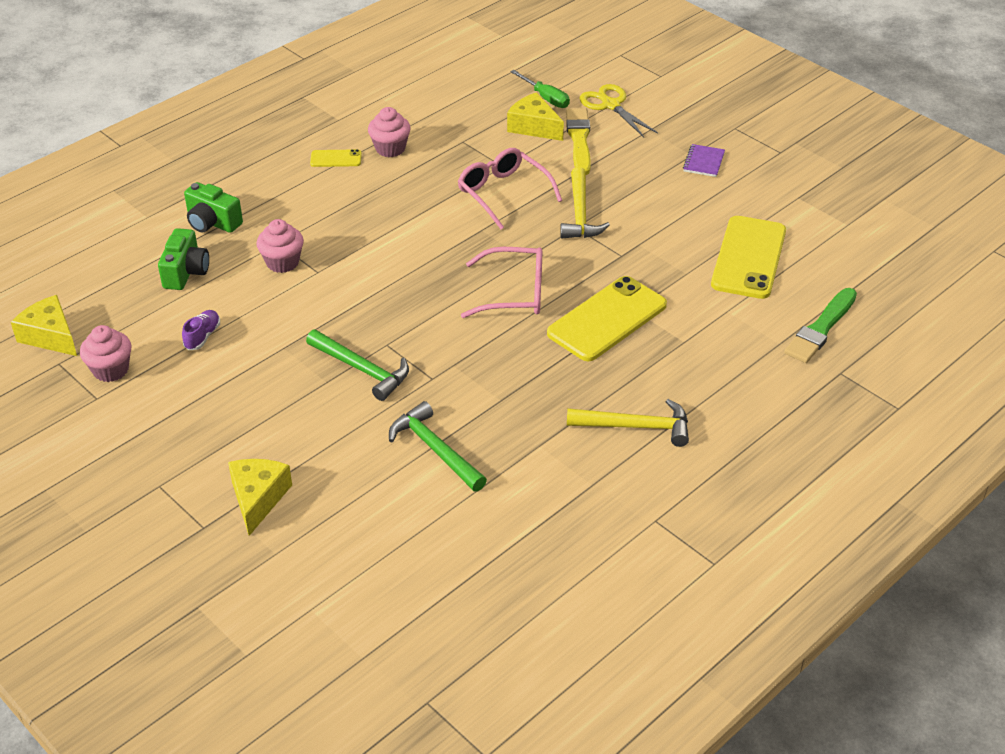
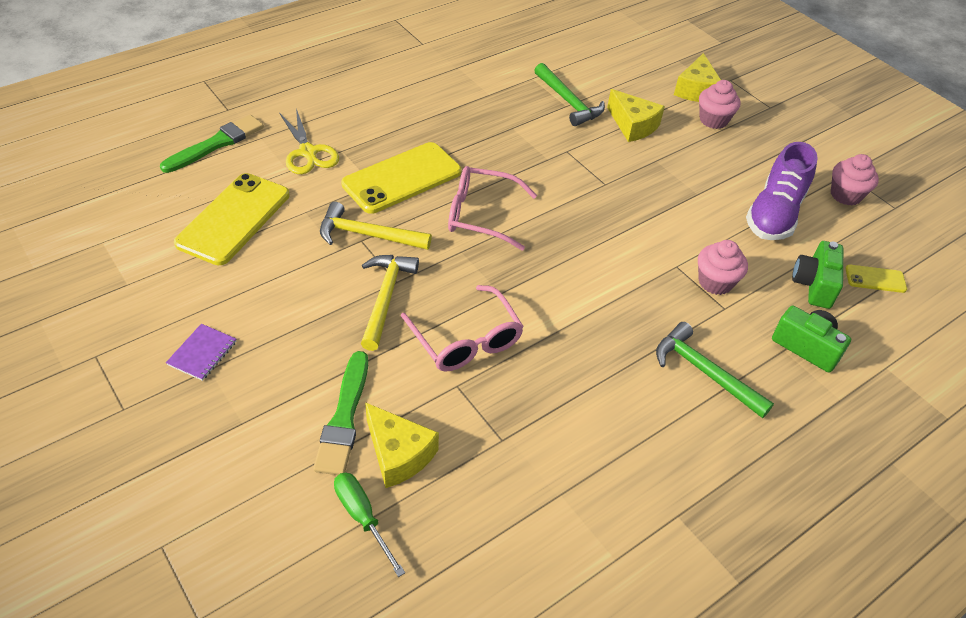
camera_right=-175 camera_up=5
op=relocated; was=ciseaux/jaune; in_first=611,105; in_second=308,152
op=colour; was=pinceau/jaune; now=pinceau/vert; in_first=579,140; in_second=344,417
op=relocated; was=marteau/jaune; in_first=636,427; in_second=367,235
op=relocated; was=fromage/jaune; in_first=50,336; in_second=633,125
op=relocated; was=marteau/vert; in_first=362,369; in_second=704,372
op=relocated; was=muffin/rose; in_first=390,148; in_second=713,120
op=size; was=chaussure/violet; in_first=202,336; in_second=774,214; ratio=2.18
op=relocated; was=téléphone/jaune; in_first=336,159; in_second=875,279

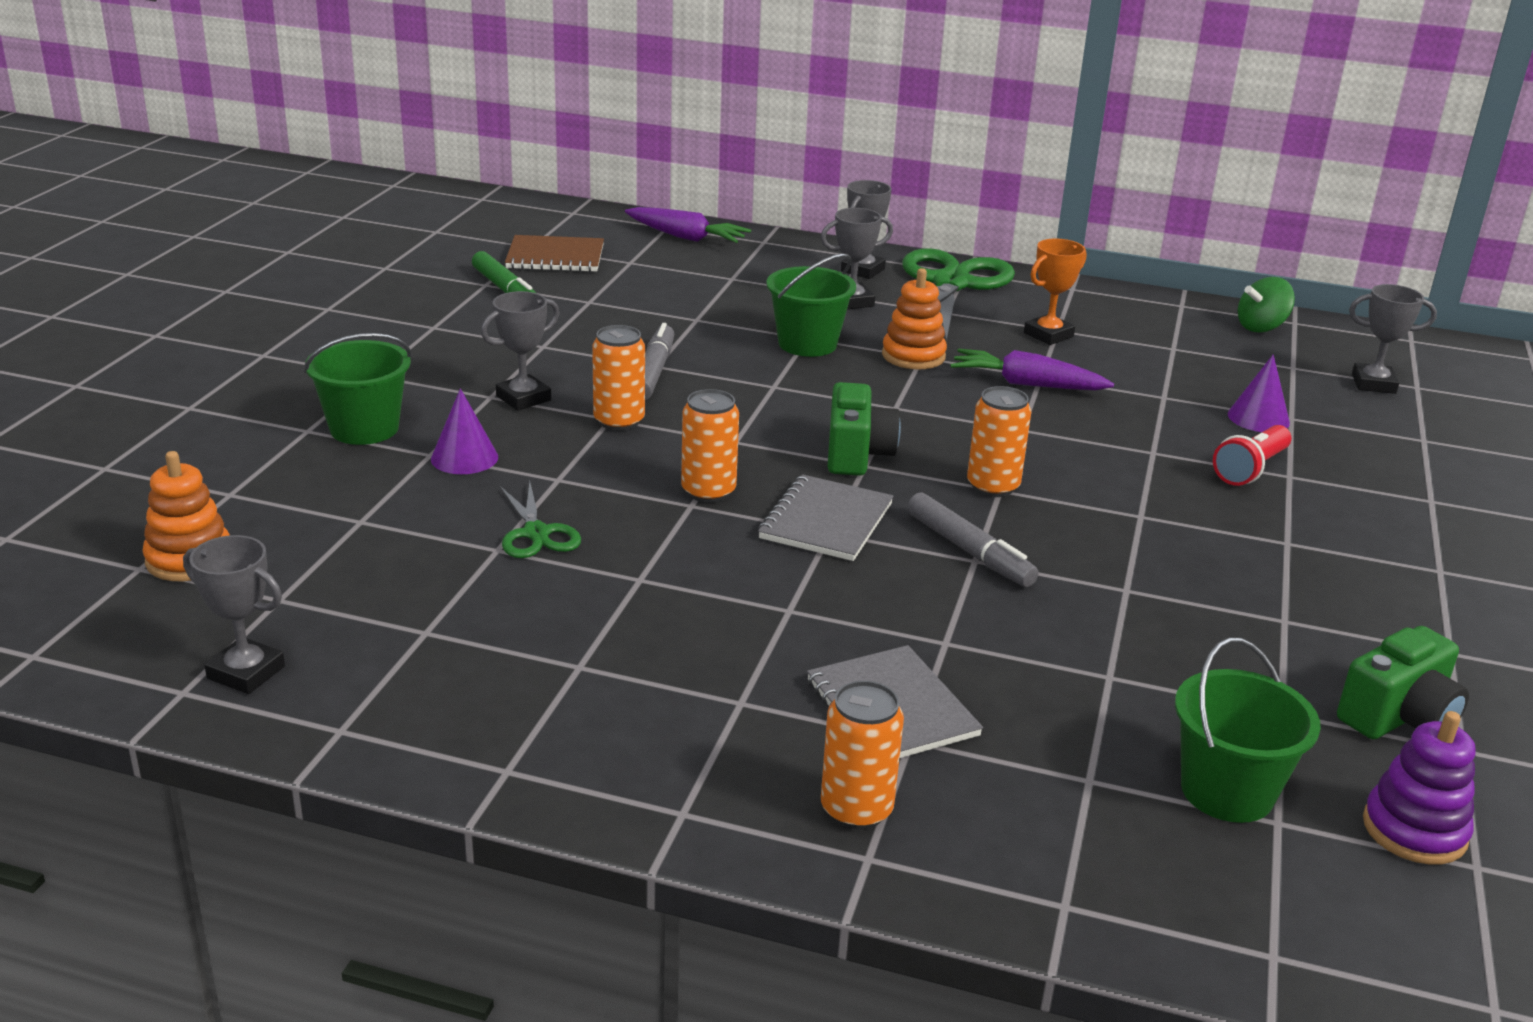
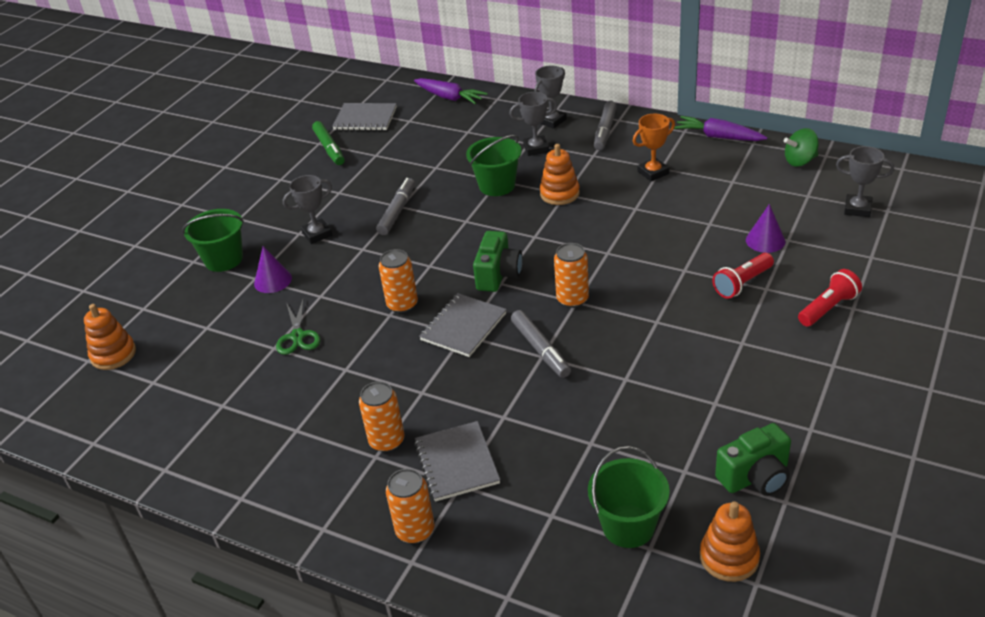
camera_right=15 camera_up=10
op=colour; was=carnet/marron; now=carnet/gris; in_first=555,257; in_second=365,118
op=relocated; was=canette/orange; in_first=619,421; in_second=387,441
op=exchanged; was=ciseaux/vert; now=feutre/gris; in_first=951,284; in_second=605,130
op=relocated; was=carotte/violet; in_first=1026,384; in_second=718,137
op=colour; was=jouet à empiler/violet; now=jouet à empiler/orange; in_first=1414,830; in_second=729,557
op=appeared; now=lampe de poche/rouge; in_second=828,308
op=missing; was=trophée/gris; in_first=246,672

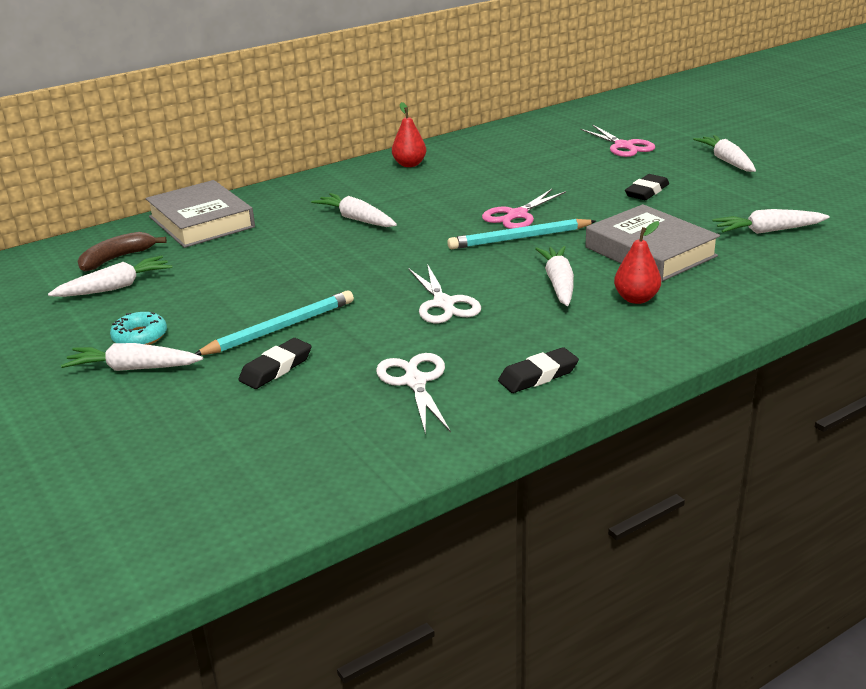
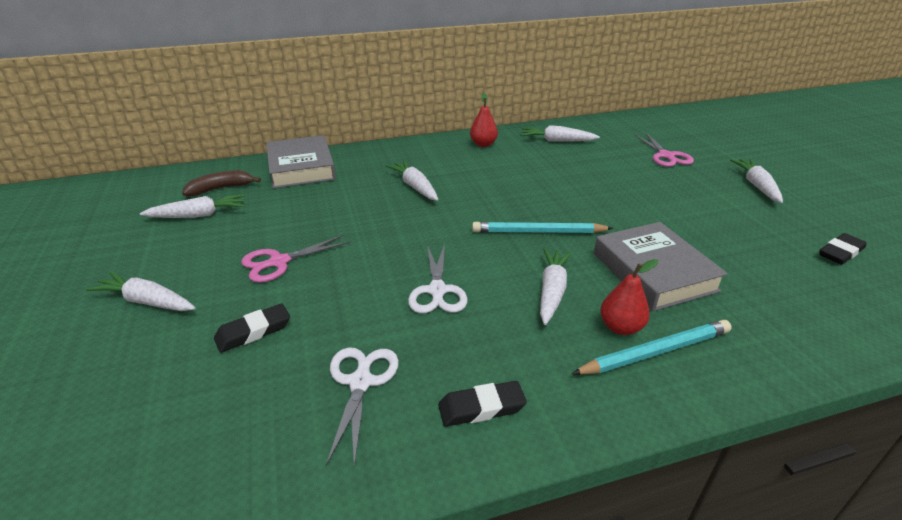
camera_right=15 camera_up=5
op=relocated; was=ciseaux/rose; in_first=516,215; in_second=278,262
op=relocated; was=carotte/blanc; in_first=768,231; in_second=557,141
op=relocated; was=crayon/turquoise; in_first=280,328; in_second=655,352
op=relocated; was=gomme/noir; in_first=646,191; in_second=840,252
op=missing; was=beignet/turquoise; in_first=140,336

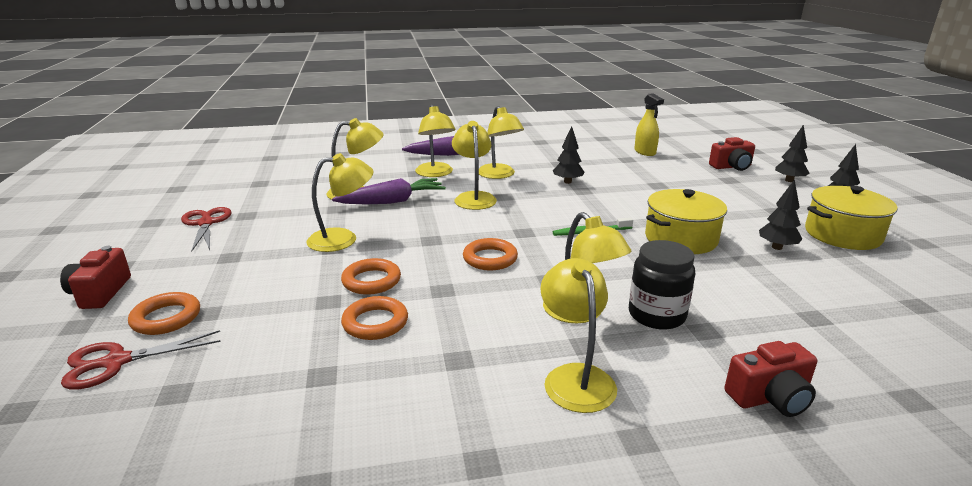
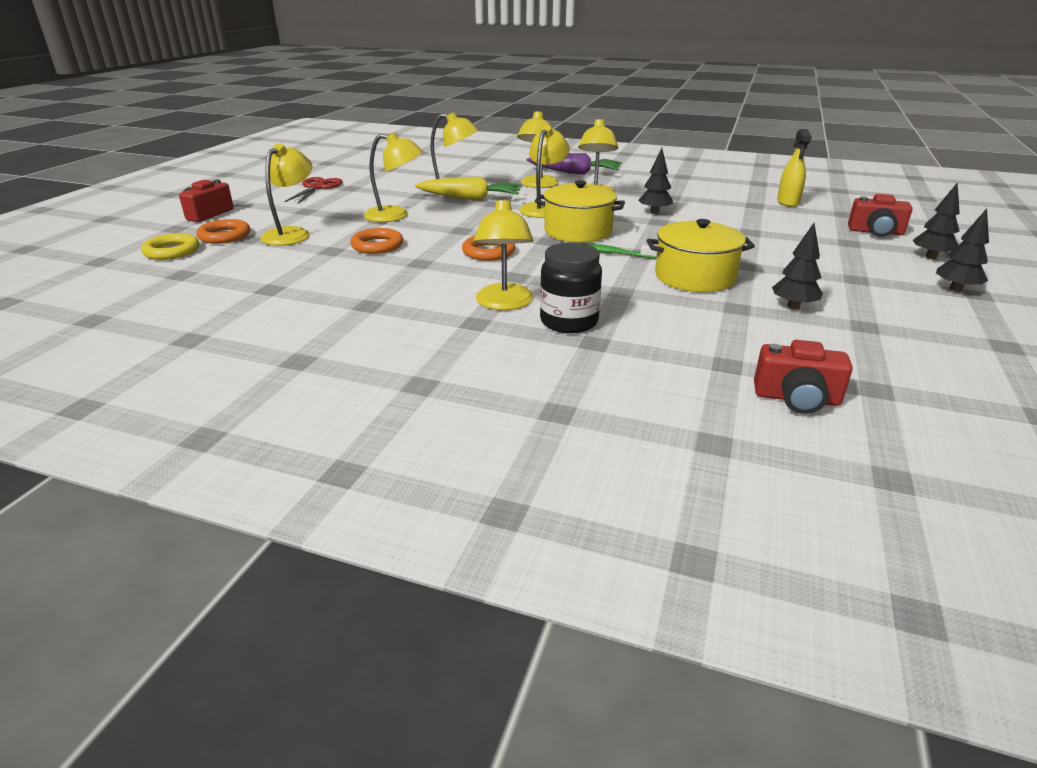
camera_right=30 camera_up=5
op=exchanged; was=ciseaux/rouge; now=anneau/jaune; in_first=116,362; in_second=172,251
op=relocated; was=lampe/jaune; in_first=575,377; in_second=292,234
op=colour; was=carotte/violet; now=carotte/jaune; in_first=392,201; in_second=470,198
op=relocated; was=marmite/jaune; in_first=842,235; in_second=578,231
op=relocated; was=appareil photo/rouge; in_first=770,397; in_second=796,398
op=missing; was=anneau/orange; in_first=375,323

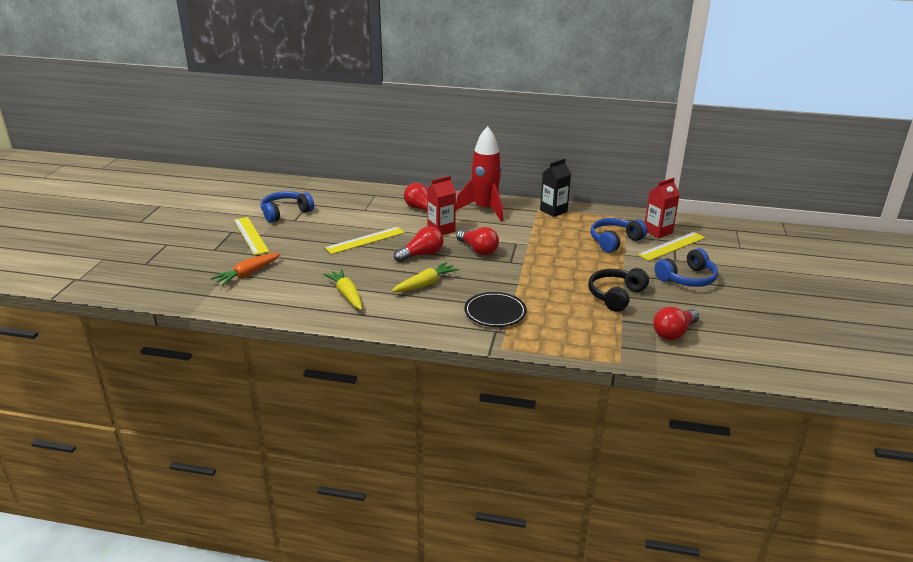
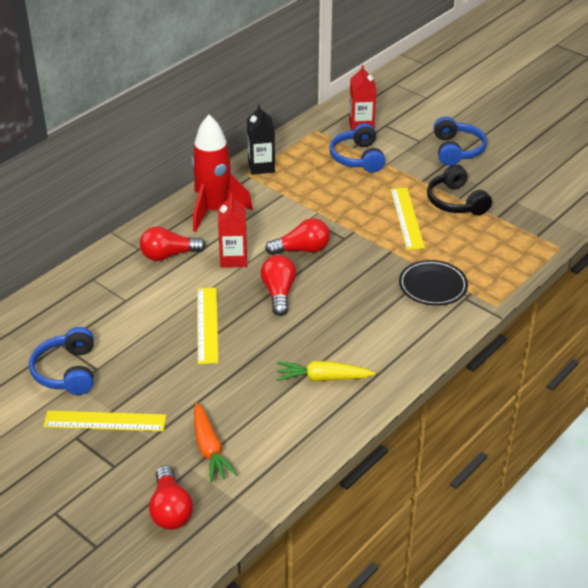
camera_right=-60 camera_up=10
op=relocated; was=ampoule/rouge; in_first=674,333; in_second=170,510
op=relocated; was=règle/jaune; in_first=672,246; in_second=407,218
op=missing; was=carotte/jaune; in_first=425,284

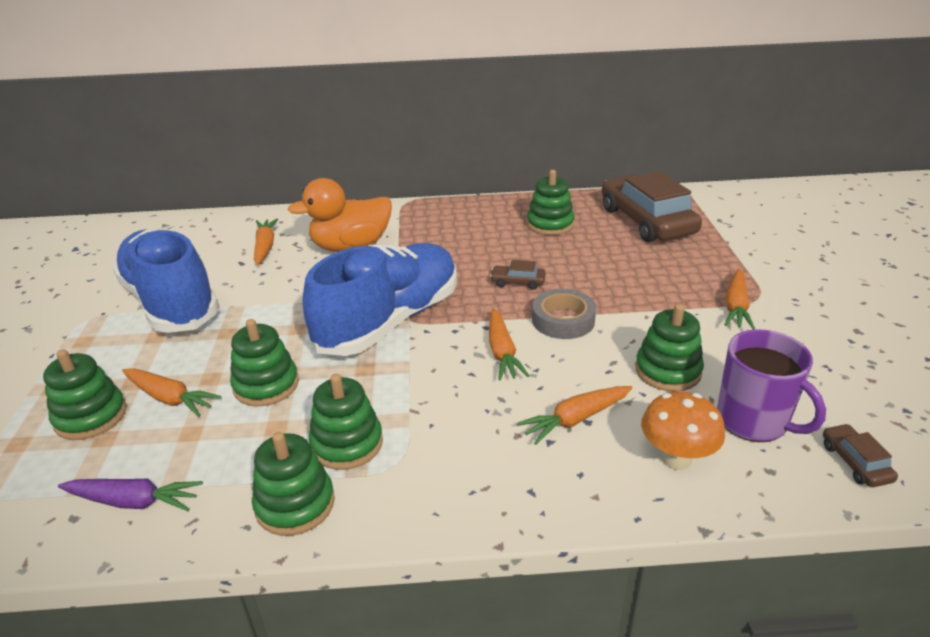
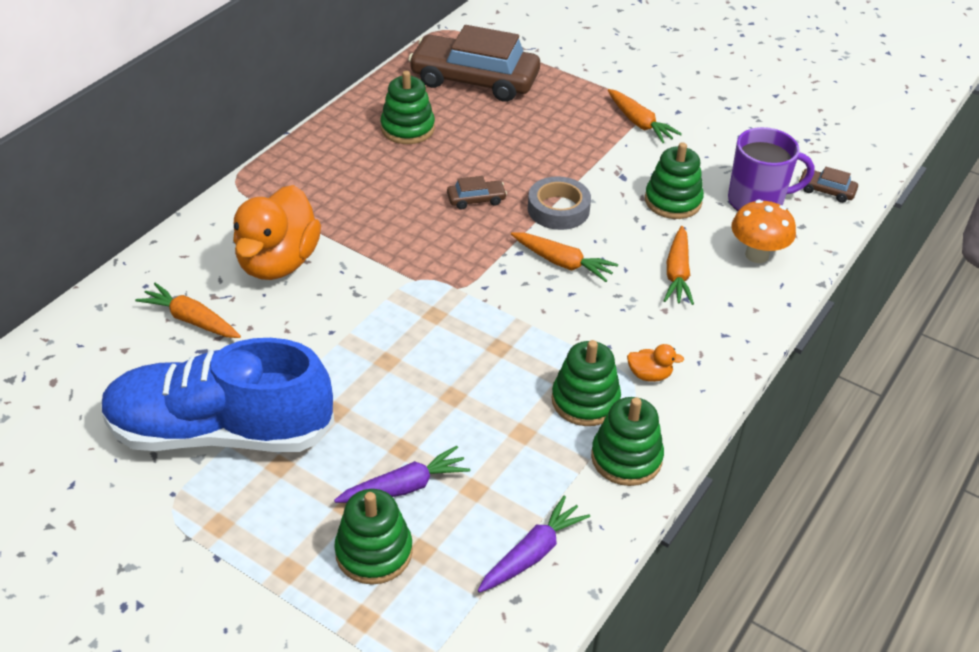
camera_right=-55 camera_up=10
op=colour; was=carotte/orange; now=carotte/violet; in_first=170,398; in_second=405,487
op=spun; was=voiture/marron; in_first=518,282; in_second=476,199; clockwise=-150
op=appeared; now=canard/orange; in_second=649,375
op=missing; was=jouet à empiler/vert; in_first=266,385
op=missing; was=chaussure/bleu; in_first=390,321

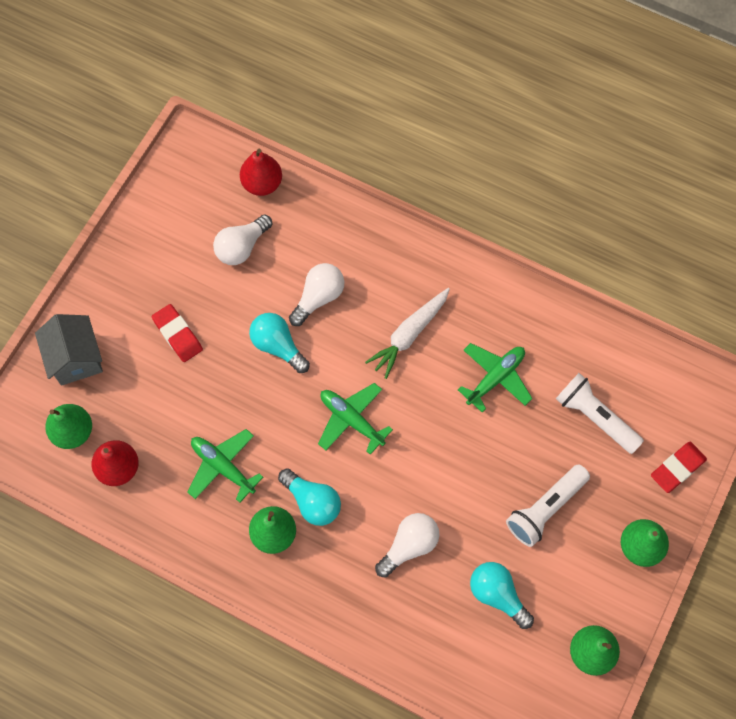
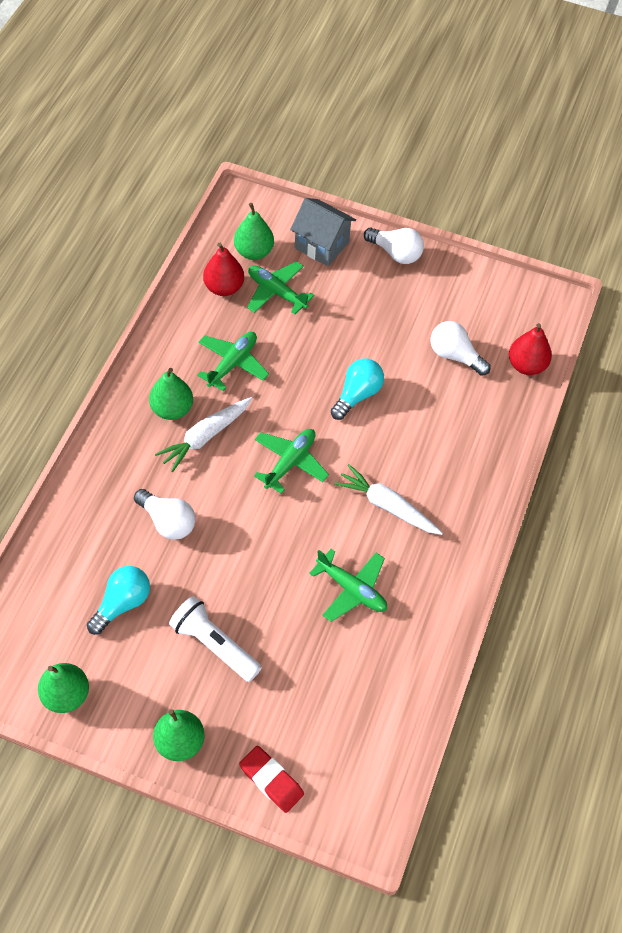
camera_right=80 camera_up=-10
op=exchanged; was=ampoule/turquoise; now=carotte/blanc; in_first=312,502; in_second=205,437
op=appeared; now=avion/vert; in_second=276,292
op=spun; was=maison/gris; in_first=76,359; in_second=322,245; clockwise=60
op=relocated; was=ampoule/blanc; in_first=318,298; in_second=395,253
op=missing; was=gomme/rouge; in_first=177,335
op=missing; was=lampe de poche/blanc; in_first=595,417

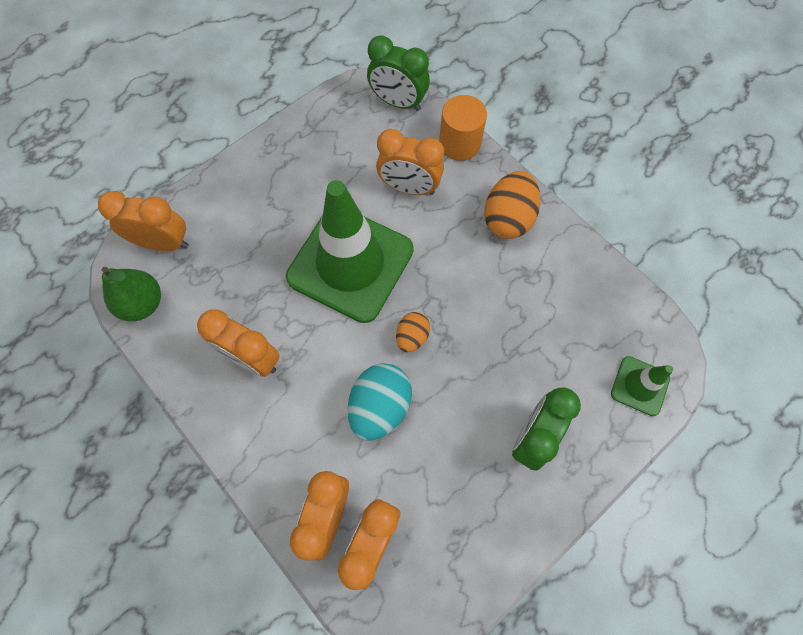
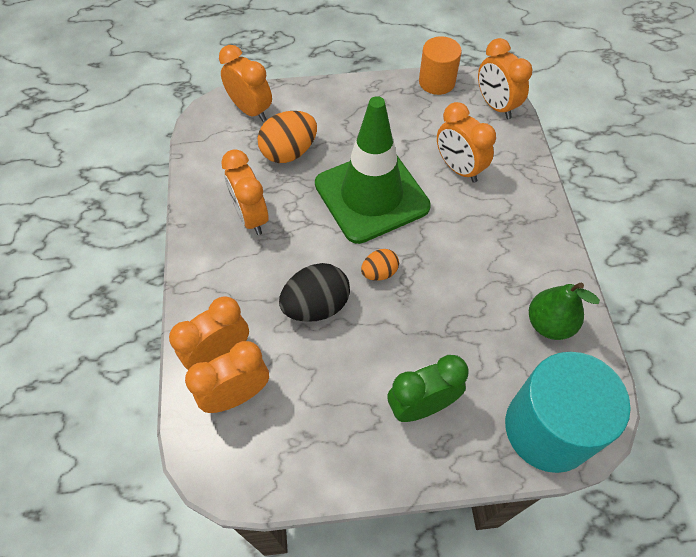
camera_right=35 camera_up=-10
op=relocated; was=œuf/orange; in_first=508,218; in_second=289,152
op=colour; was=œuf/turquoise; now=œuf/noir; in_first=380,407; in_second=316,306
op=relocated; was=cylindre/orange; in_first=459,143; in_second=437,82
op=colour; was=réveil/vert; now=réveil/orange; in_first=398,102; in_second=495,106
op=exchanged; was=cône de chantier/vert; now=cylindre/turquoise; in_first=640,386; in_second=548,428
op=relocated; was=poire/vert; in_first=142,303; in_second=549,324

